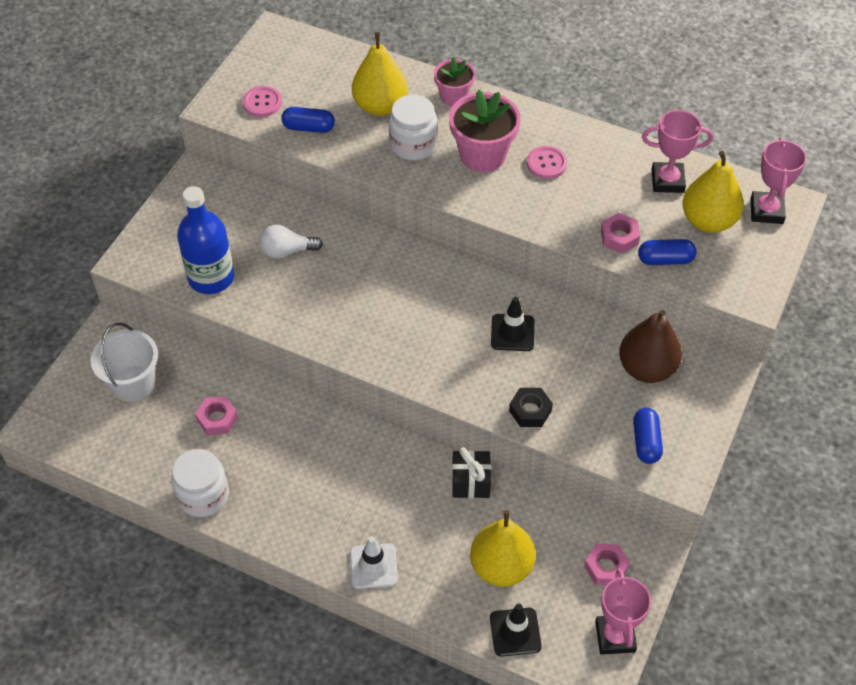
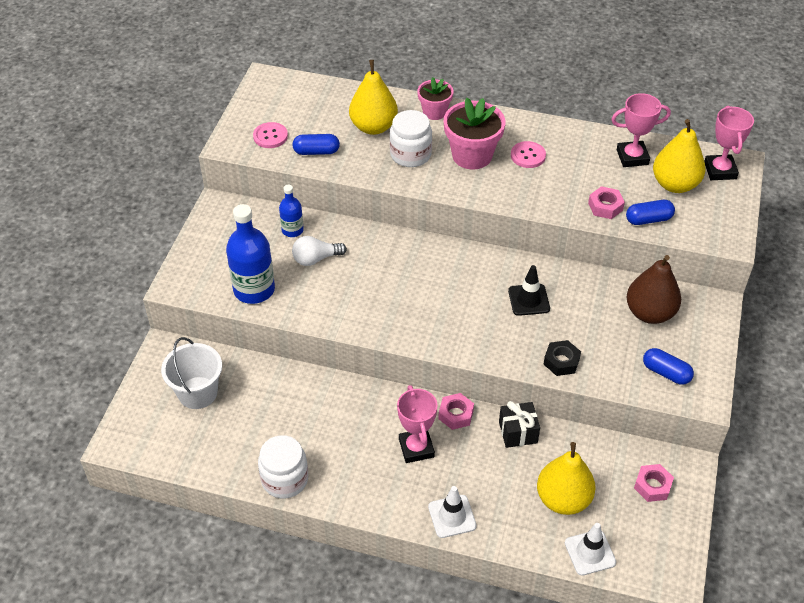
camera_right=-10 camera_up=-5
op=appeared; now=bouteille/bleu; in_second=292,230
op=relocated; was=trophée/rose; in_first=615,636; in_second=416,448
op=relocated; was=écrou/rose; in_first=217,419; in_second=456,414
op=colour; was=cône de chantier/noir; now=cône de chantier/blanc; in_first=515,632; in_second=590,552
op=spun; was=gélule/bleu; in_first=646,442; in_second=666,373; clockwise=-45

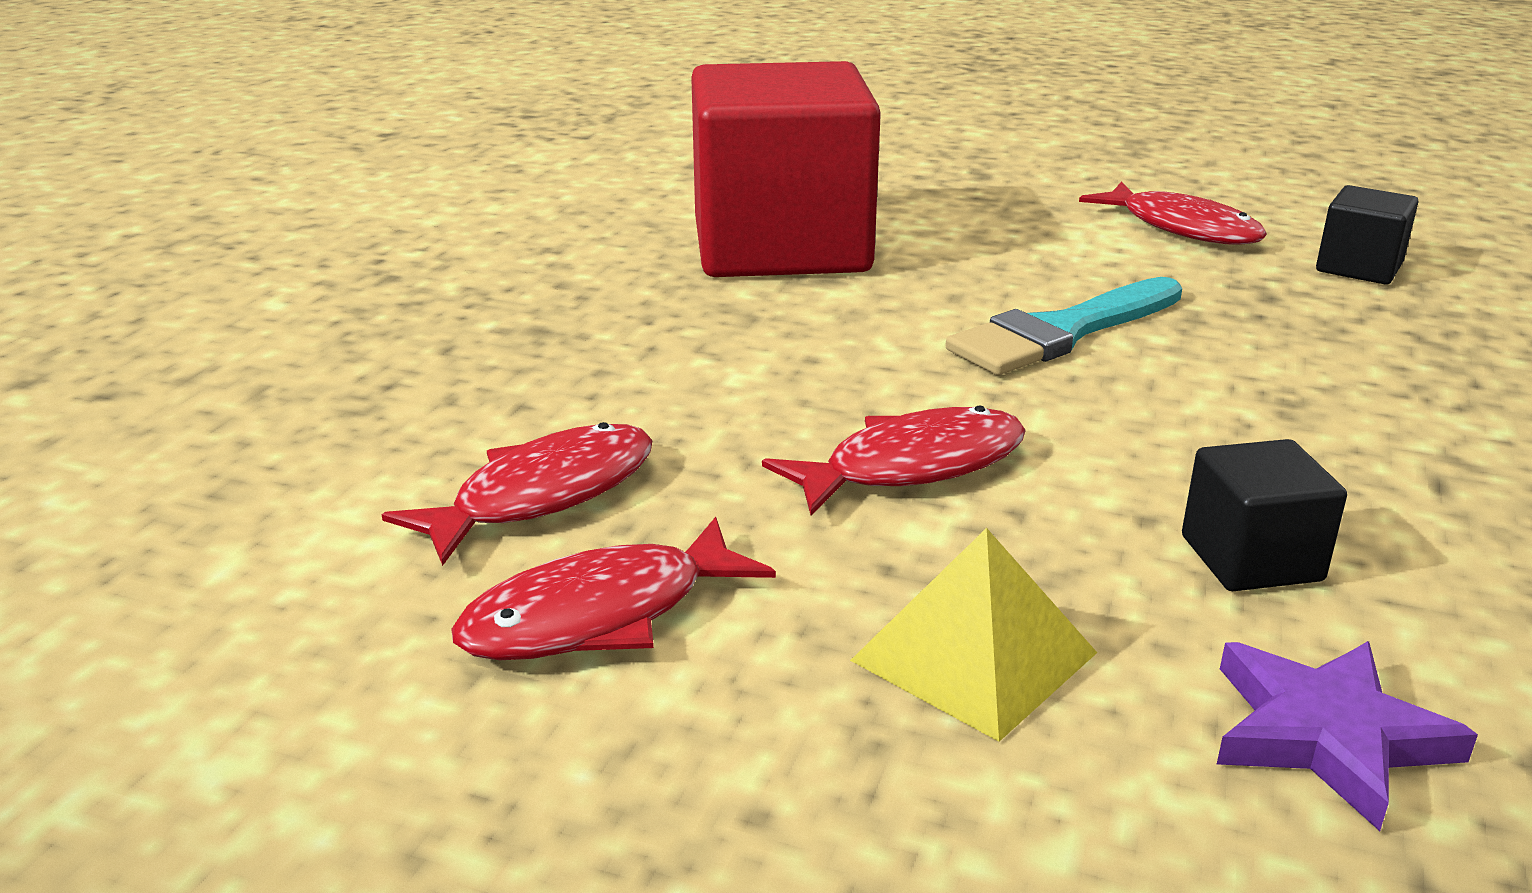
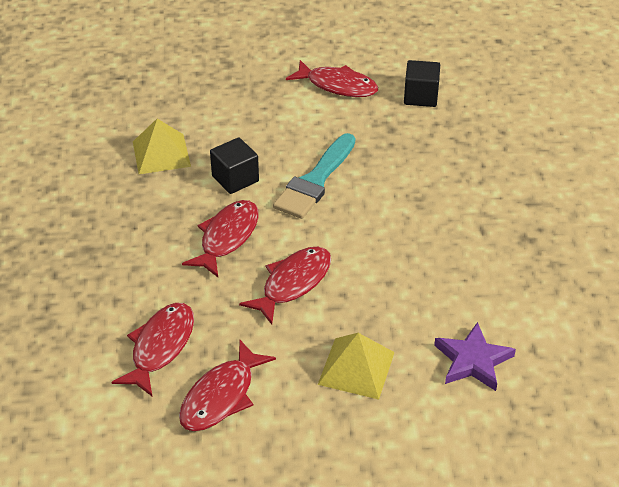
camera_right=-25 camera_up=15
op=exchanged; was=cube/rouge; now=pyramide/jaune; in_first=781,247; in_second=161,153
op=appeared; now=poisson/rouge; in_second=227,237
op=relocated; was=cube/noir; in_first=1251,558; in_second=235,179

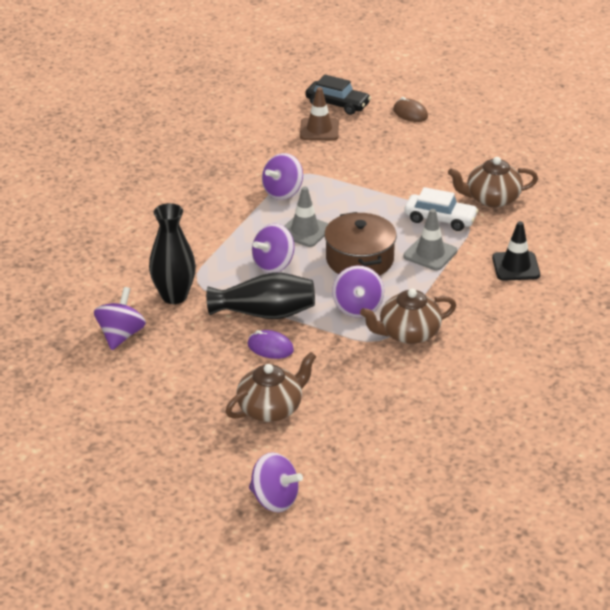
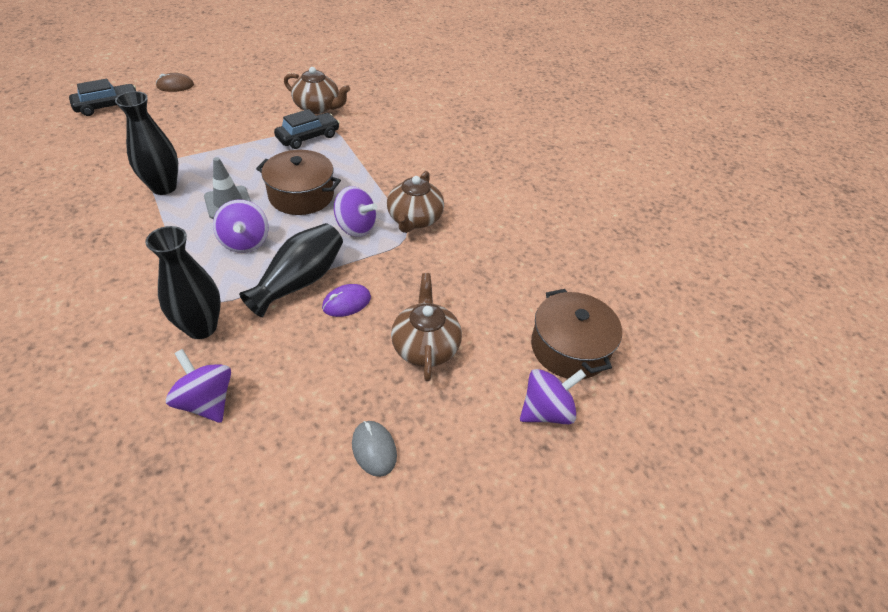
camera_right=-60 camera_up=10
op=exchanged; was=toupie/violet; now=vase/noir; in_first=282,192; in_second=164,187
op=colour; was=voiture/blanc; now=voiture/noir; in_first=440,219; in_second=308,137
op=spun; was=théière/marron; in_first=491,199; in_second=318,107; clockwise=-90
op=appeared; now=souris/gris; in_second=374,449
op=appeared; now=marmite/marron; in_second=569,348
op=missing; was=cône de chantier/marron; in_first=319,129
op=missing; was=cône de chantier/gris; in_first=430,254
op=missing; was=cône de chantier/noir; in_first=516,266

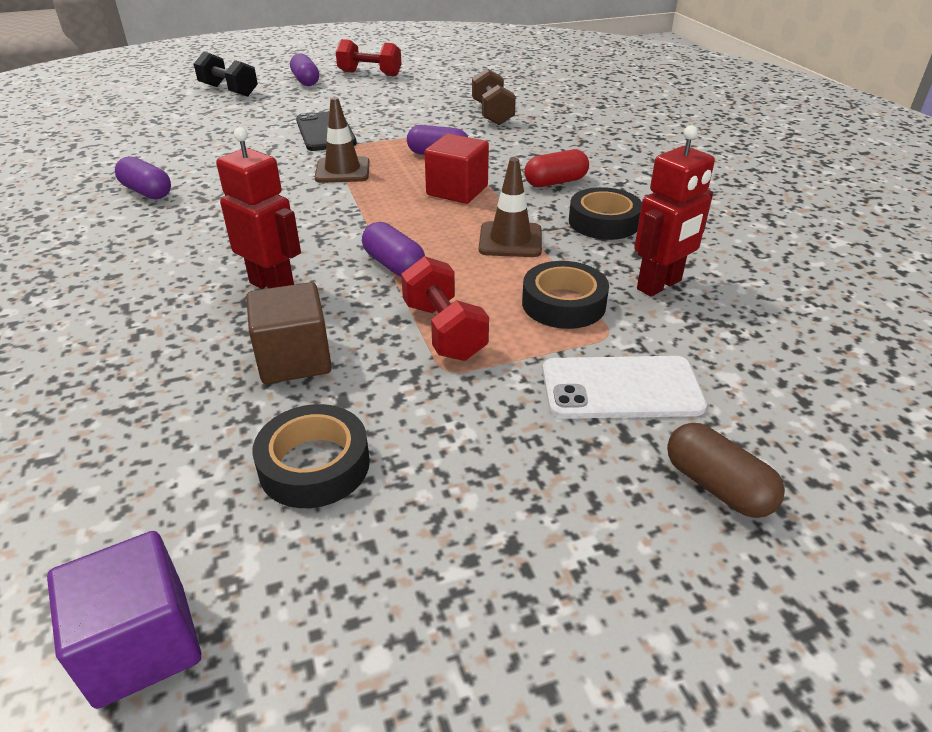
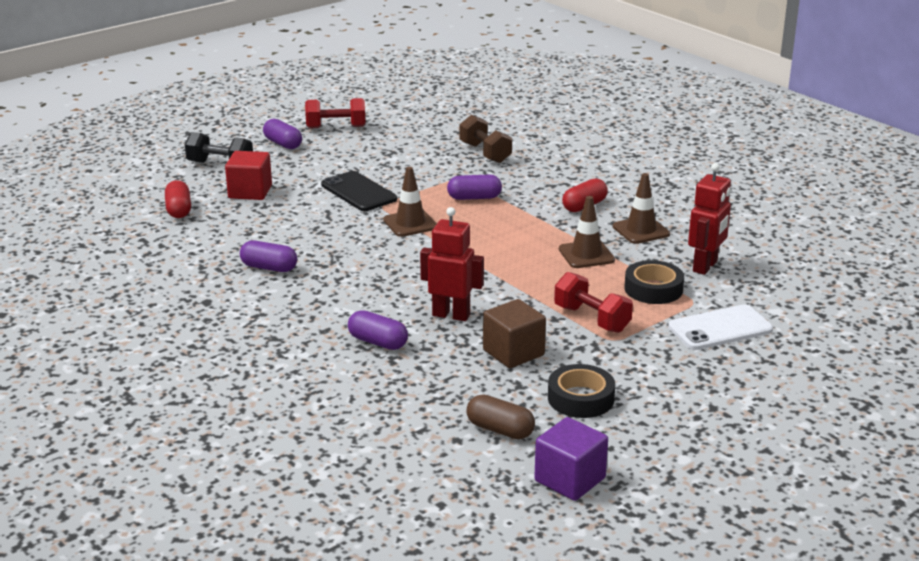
camera_right=-20 camera_up=-10
op=appeared; now=gélule/rouge; in_second=179,210
op=relocated; was=cube/rouge; in_first=457,191; in_second=250,192
op=relocated; was=gélule/violet; in_first=394,265; in_second=378,342
op=relocated; was=gélule/marron; in_first=717,486; in_second=500,430
op=exchanged; was=ruban adhésif/noir; now=cône de chantier/marron; in_first=604,222; in_second=641,230

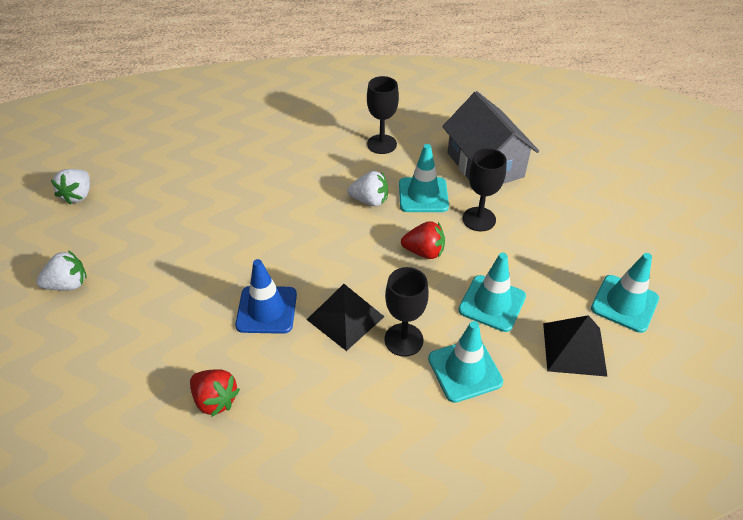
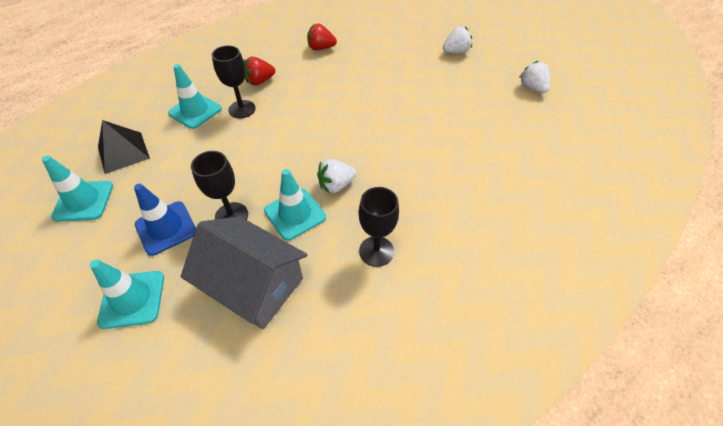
camera_right=145 camera_up=5
op=relocated; was=cône de chantier/turquoise; in_first=492,303; in_second=132,299
op=relocated; was=cône de chantier/bleu; in_first=266,310; in_second=166,228
op=relocated; was=fraise/rouge; in_first=424,252; in_second=260,81
op=spun; was=fraise/blanc; in_first=68,284; in_second=456,52; clockwise=-150
op=missing; was=pyramide/noir; in_first=345,318

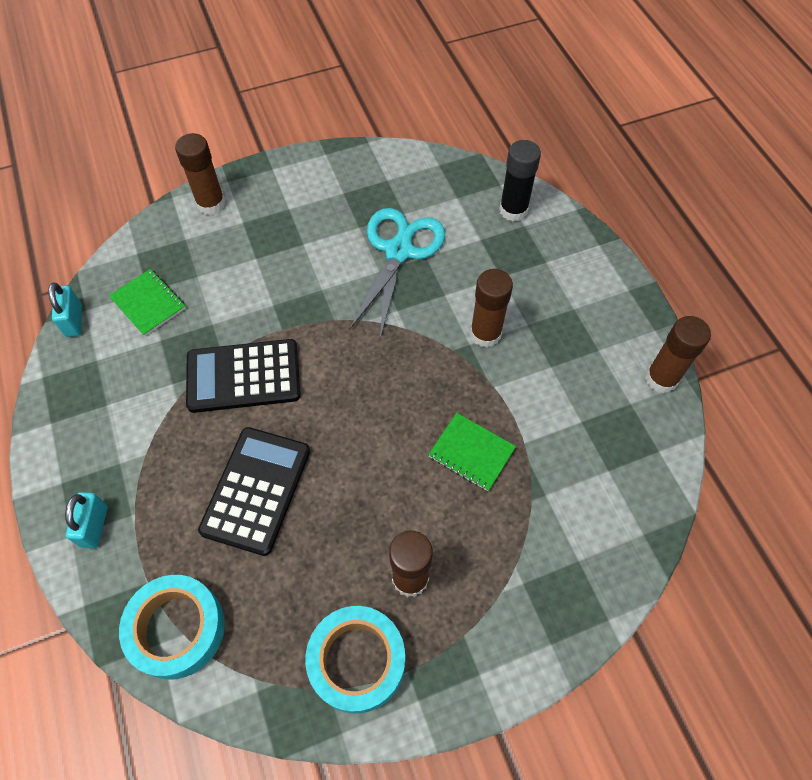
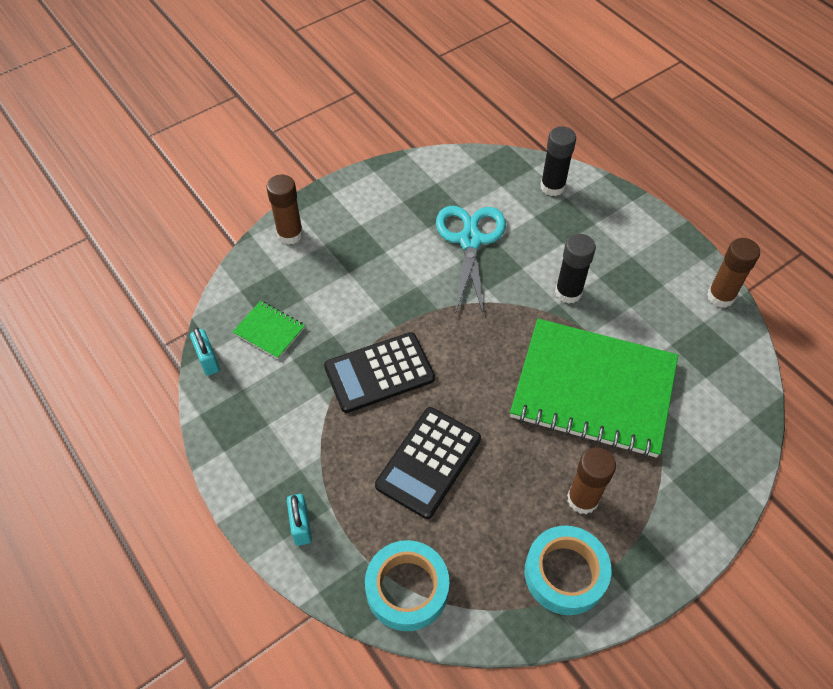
camera_right=-15 camera_up=-5
op=spun; was=calculatrice/noir; in_first=256,490; in_second=428,462; clockwise=-150
op=size; was=carnet/vert; in_first=471,453; in_second=593,389; ratio=2.47
op=colour; was=bâton de colle/marron; now=bâton de colle/noir; in_first=485,334; in_second=568,292

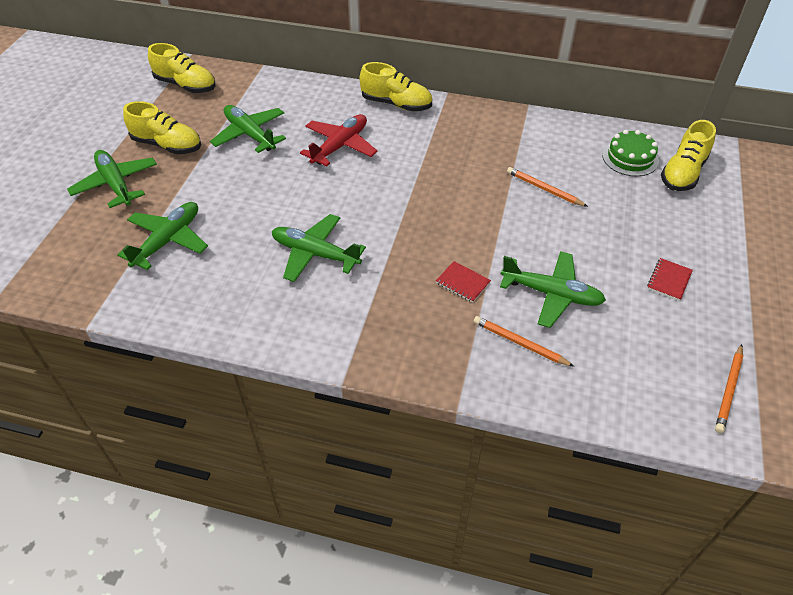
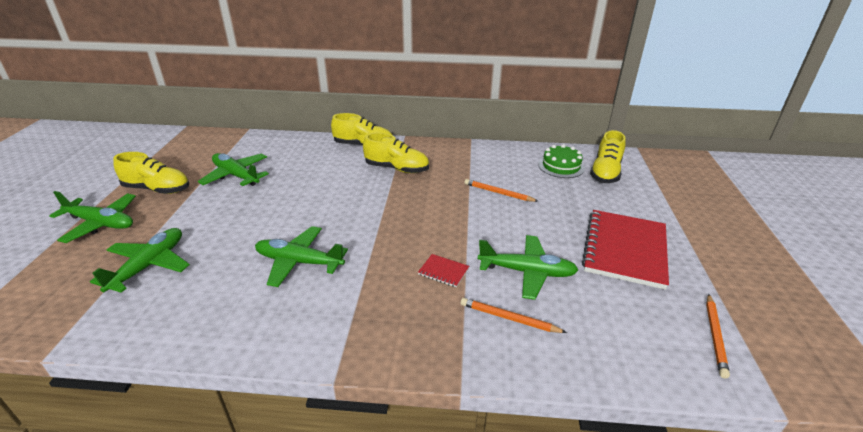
camera_right=-10 camera_up=-15
op=spun; was=avion/vert; in_first=116,184; in_second=101,223; clockwise=150
op=relocated; was=chaussure/jaune; in_first=186,85; in_second=397,169
op=size; was=carnet/rouge; in_first=669,280; in_second=625,250; ratio=2.48
op=missing; was=avion/rouge; in_first=340,146

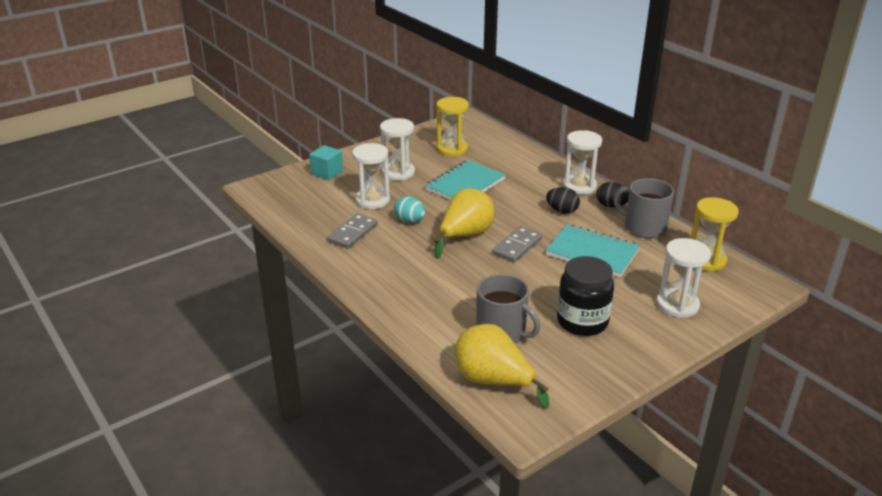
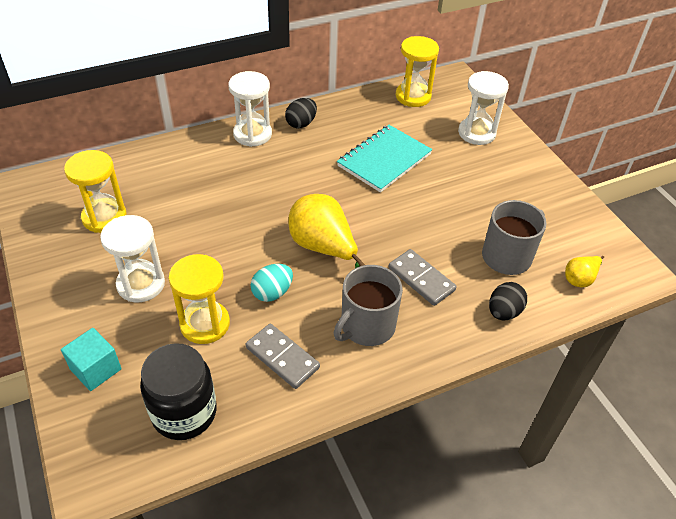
camera_right=-80 camera_up=15
op=relocated; was=bocal/noir; in_first=582,321; in_second=184,412
op=colour; was=sablier/blanc; now=sablier/jaune; in_first=372,200; in_second=205,324
op=relocated; was=tasse/gris; in_first=643,227; in_second=366,326
op=relocated; was=domino/gris; in_first=517,246; in_second=421,279
op=relocated; was=œuf/noir; in_first=562,211; in_second=503,312
op=size; was=poire/jaune; in_first=493,381; in_second=580,279; ratio=0.52
op=missing; was=carnet/turquoise; in_first=465,185

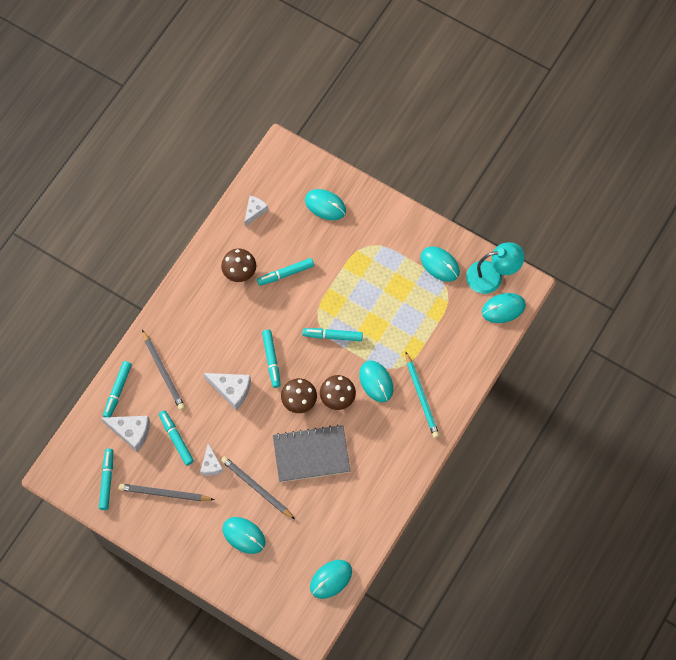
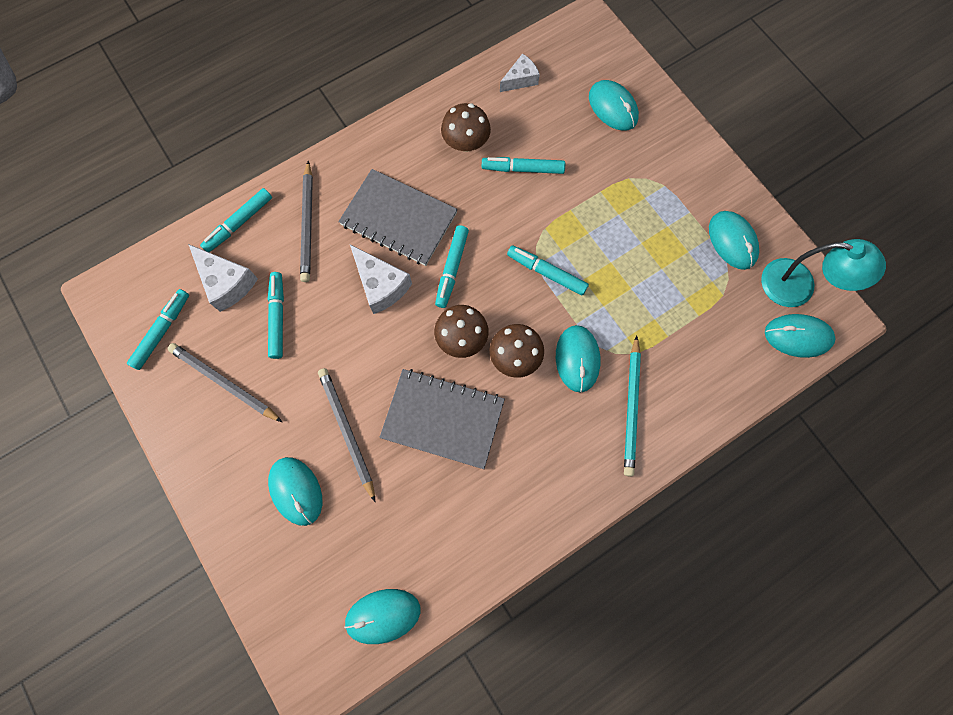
camera_right=25 camera_up=5
op=appeared; now=carnet/gris; in_second=399,219
op=missing; was=fromage/blanc; in_first=211,465

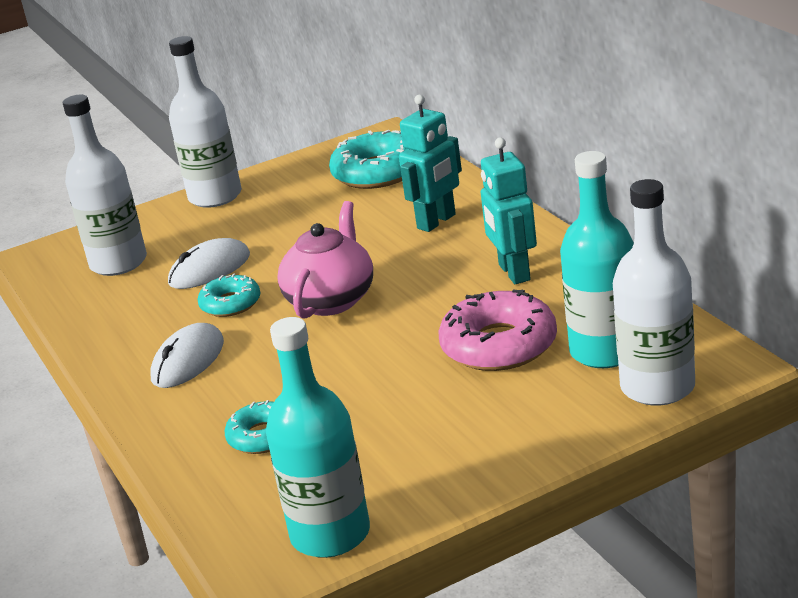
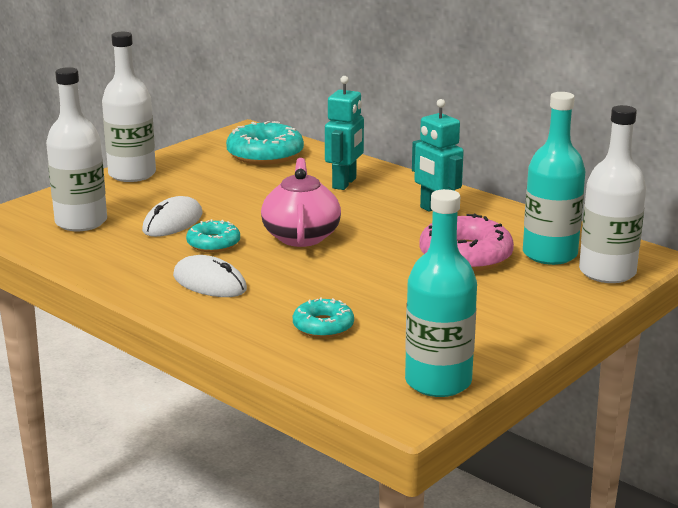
camera_right=-25 camera_up=-5
op=spun; was=souris/blanc; in_first=188,361; in_second=209,283; clockwise=-60

